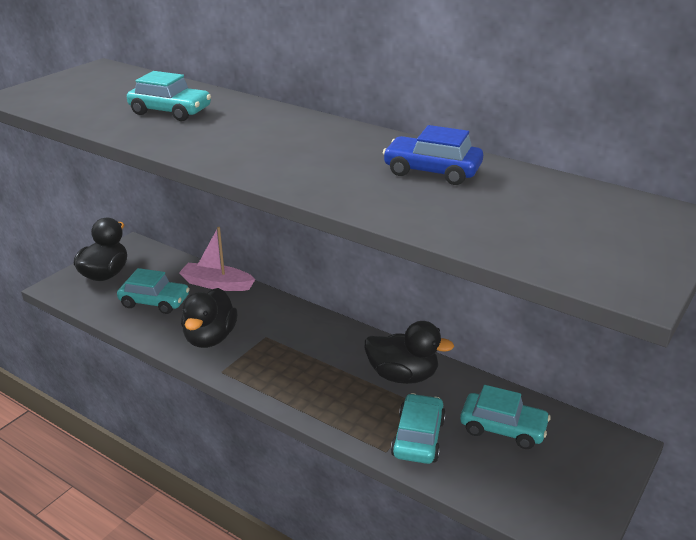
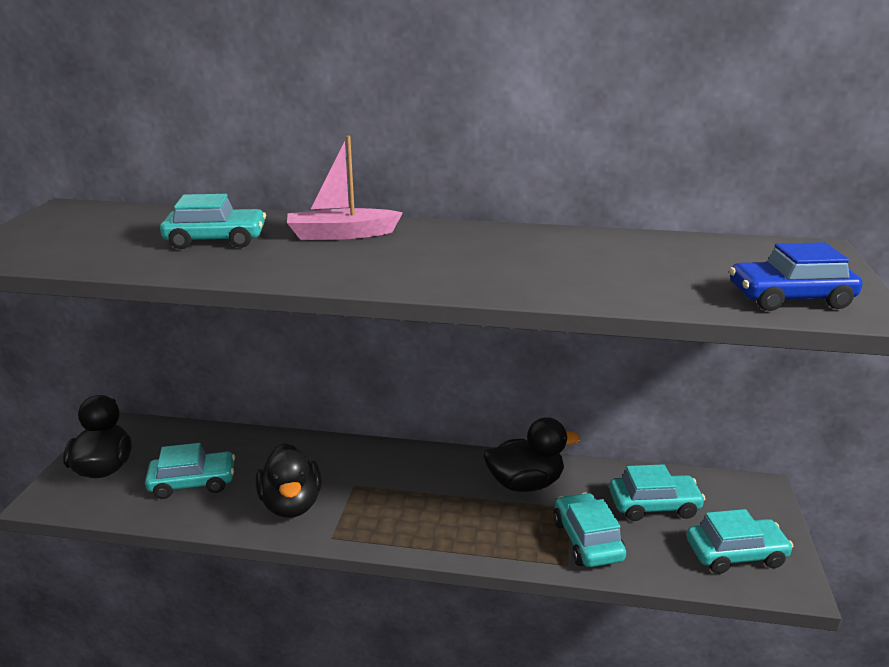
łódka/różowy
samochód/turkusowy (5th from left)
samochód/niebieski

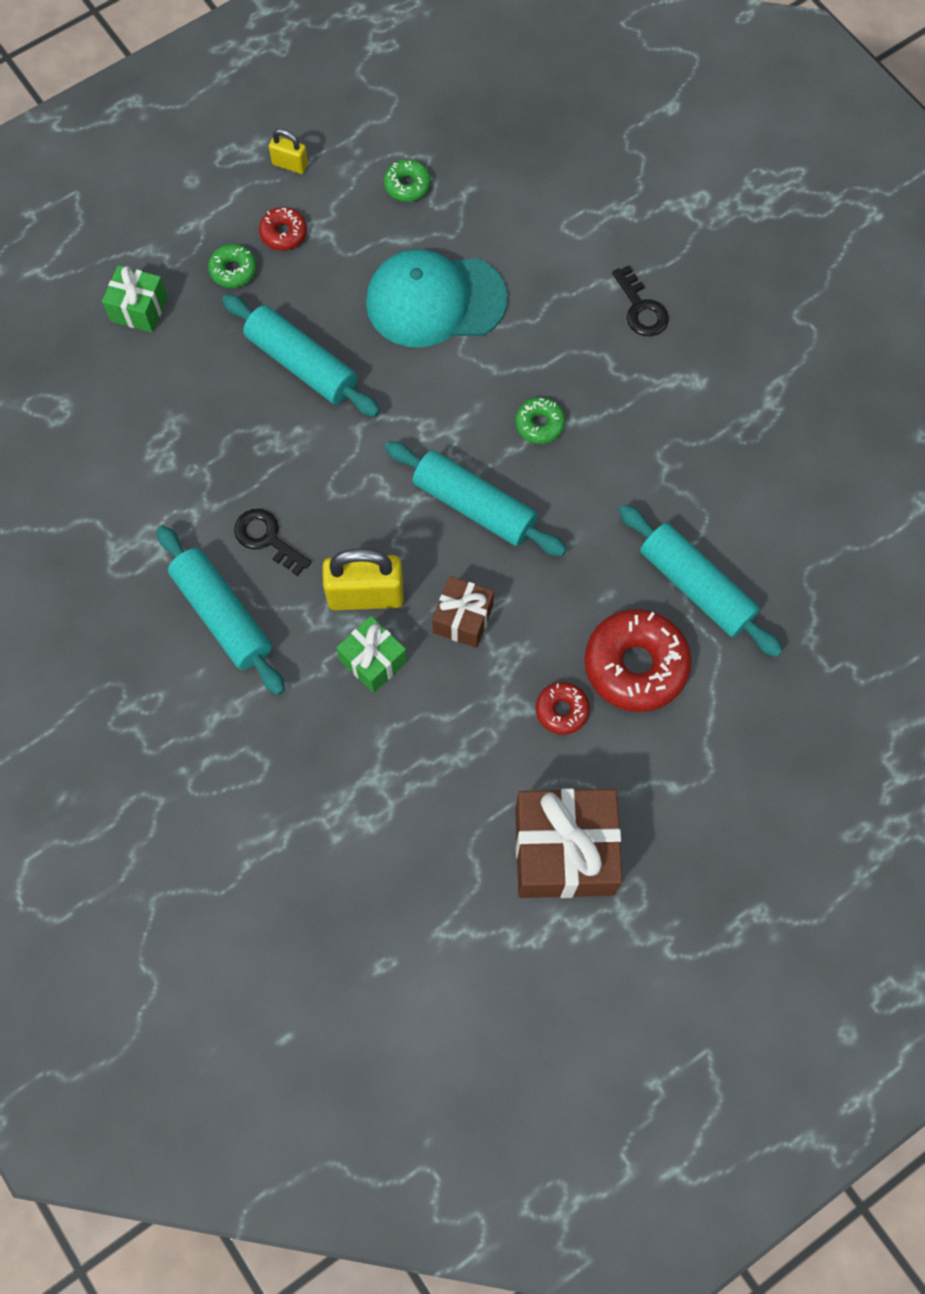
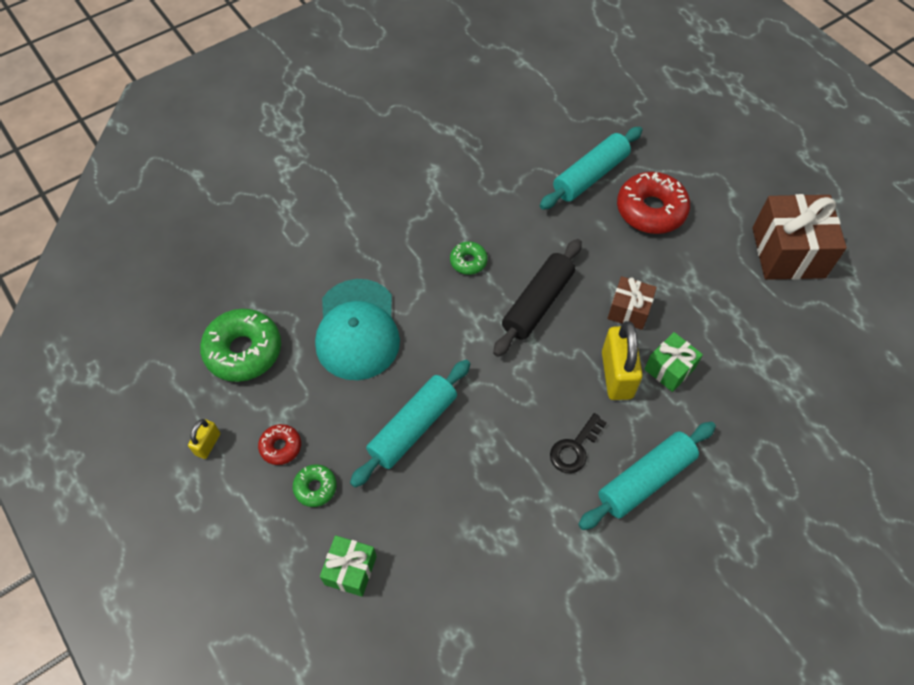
donut/zielony (1st from left)
wałek do ciasta/czarny
donut/czerwony (2nd from left in the first image)
klucz/czarny (2nd from left in the first image)

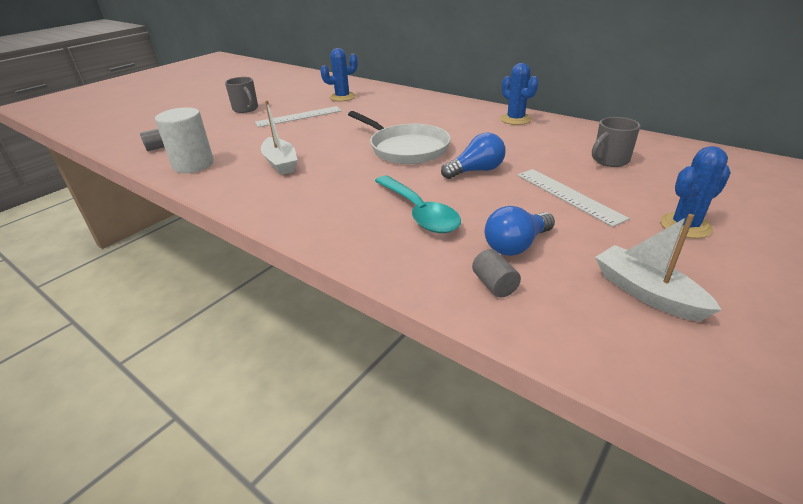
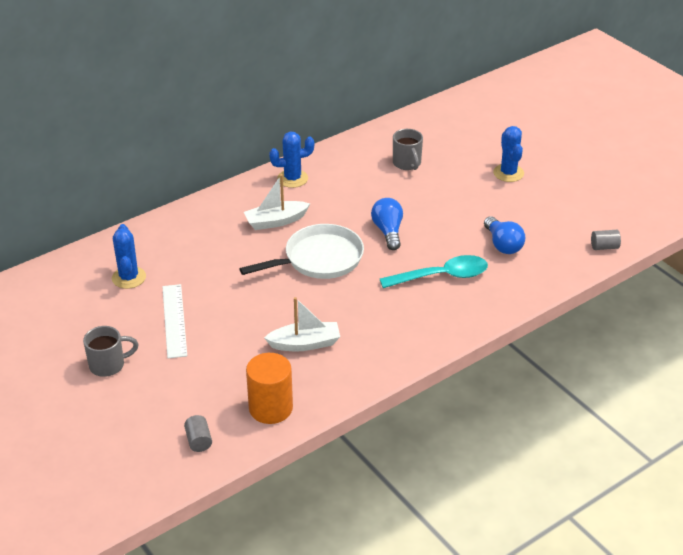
łódka/biały (1st from left)
walec/pomarańczowy
walec/szary (2nd from left)
linijka/biały (2nd from left in the first image)

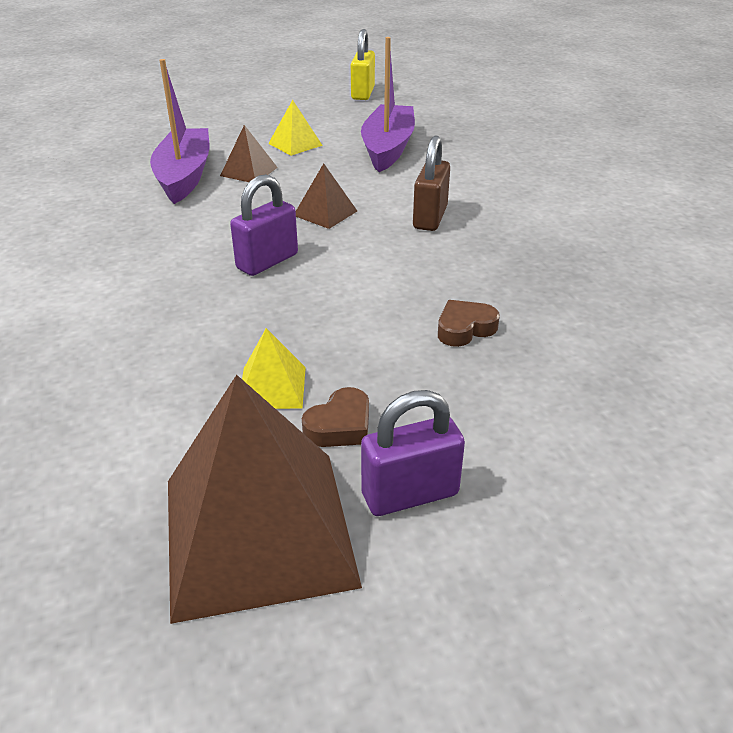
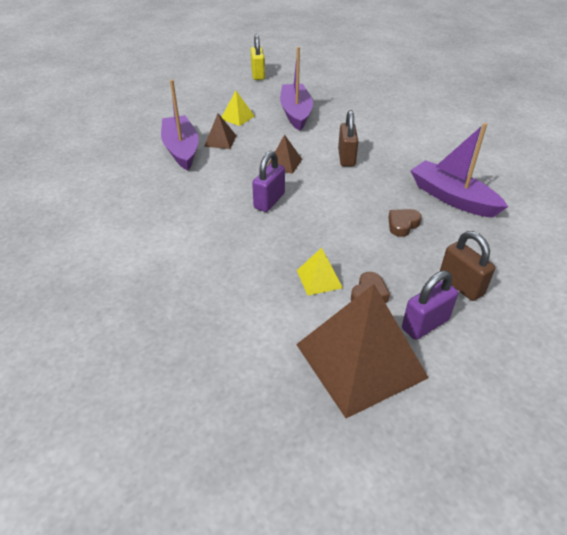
łódka/fioletowy (3rd from left)
kłódka/brązowy (2nd from left)

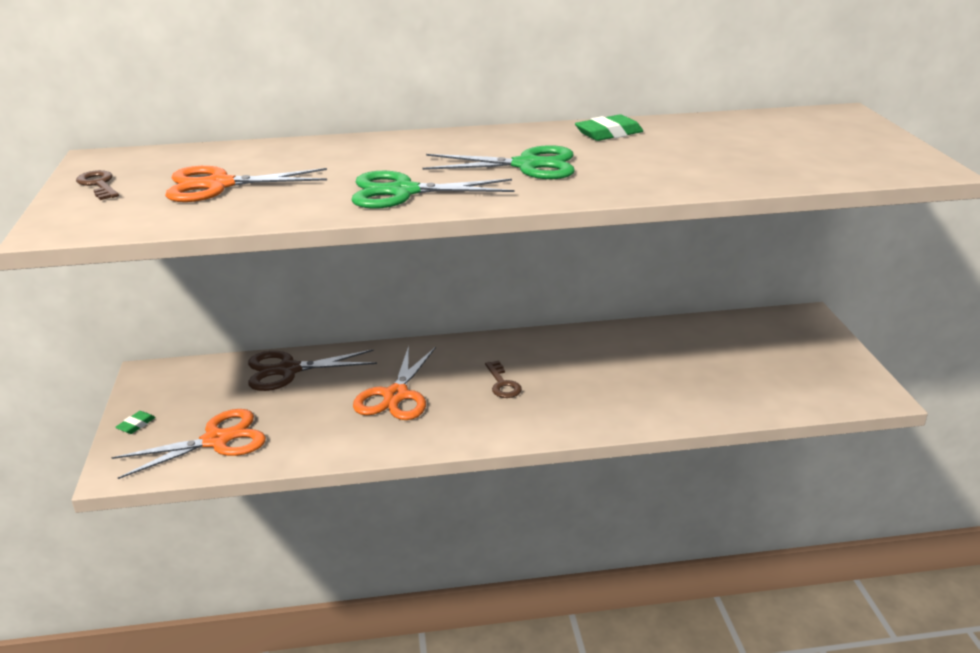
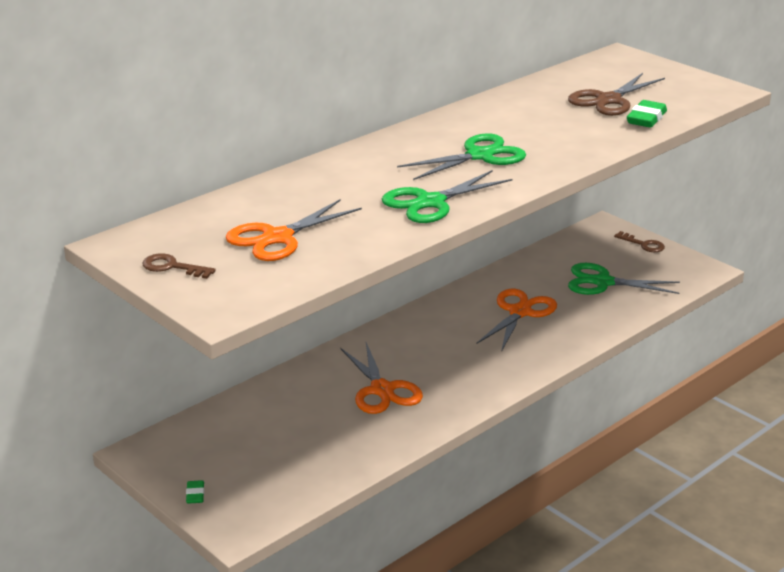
nożyczki/pomarańczowy (3rd from left)
nożyczki/brązowy
nożyczki/zielony (3rd from left)
klucz/brązowy (2nd from left)
gumka do mazania/zielony (2nd from left)

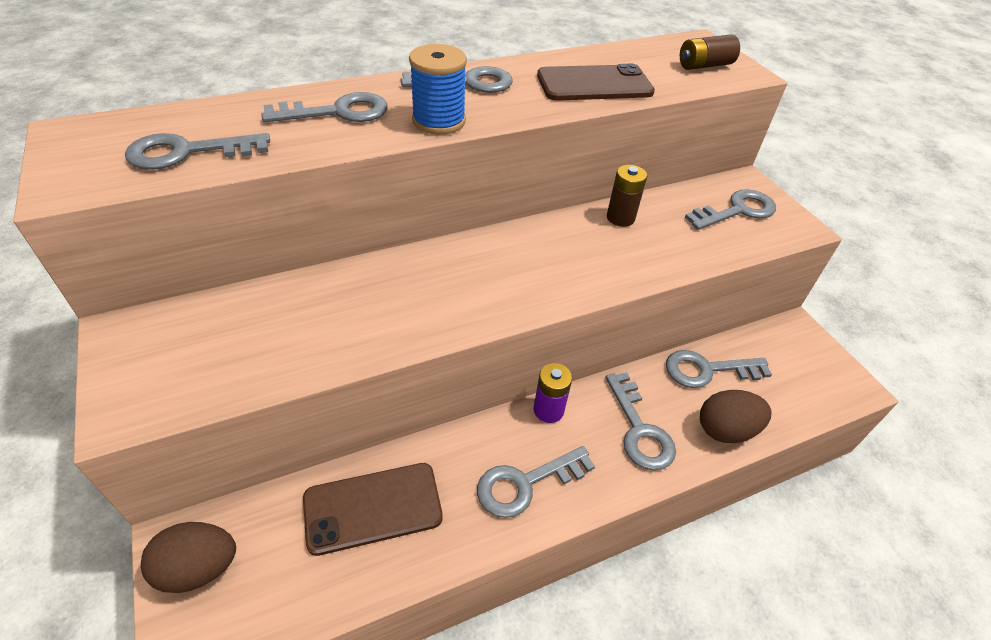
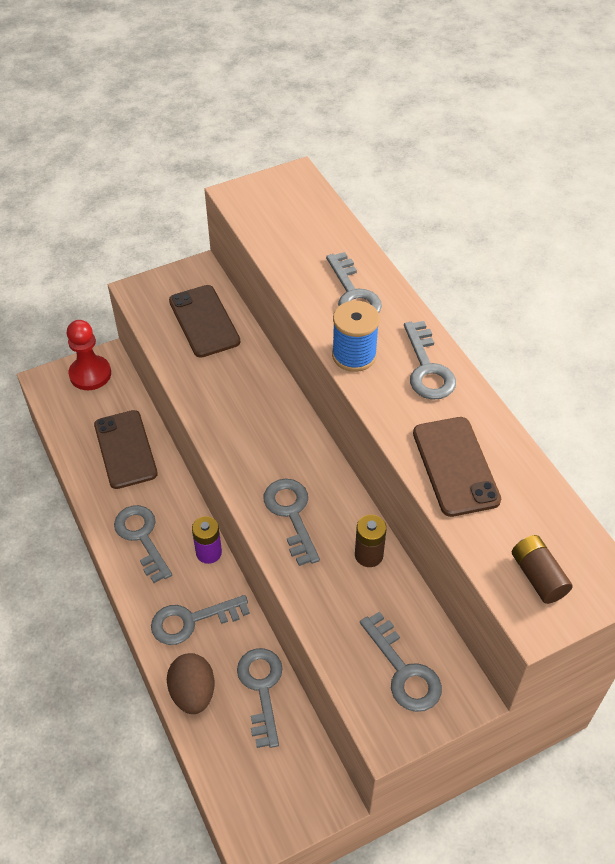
pionek/czerwony
telefon/brązowy (2nd from left)
klucz/szary (4th from left)

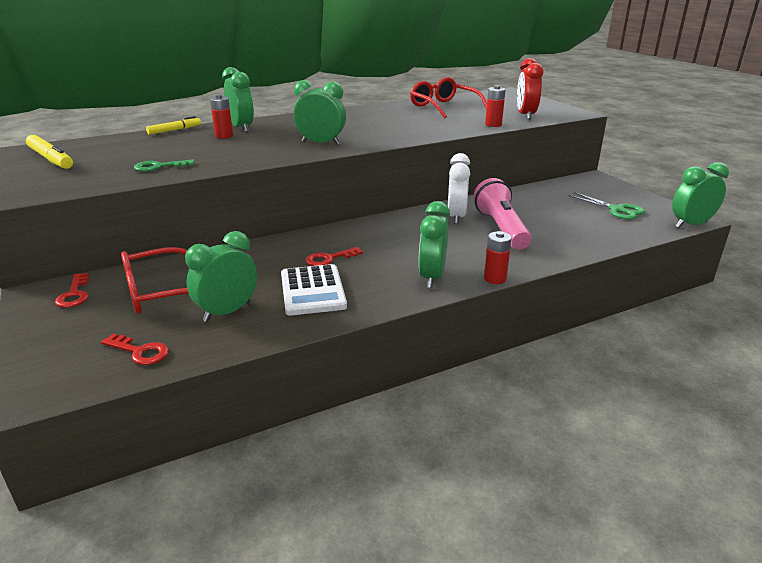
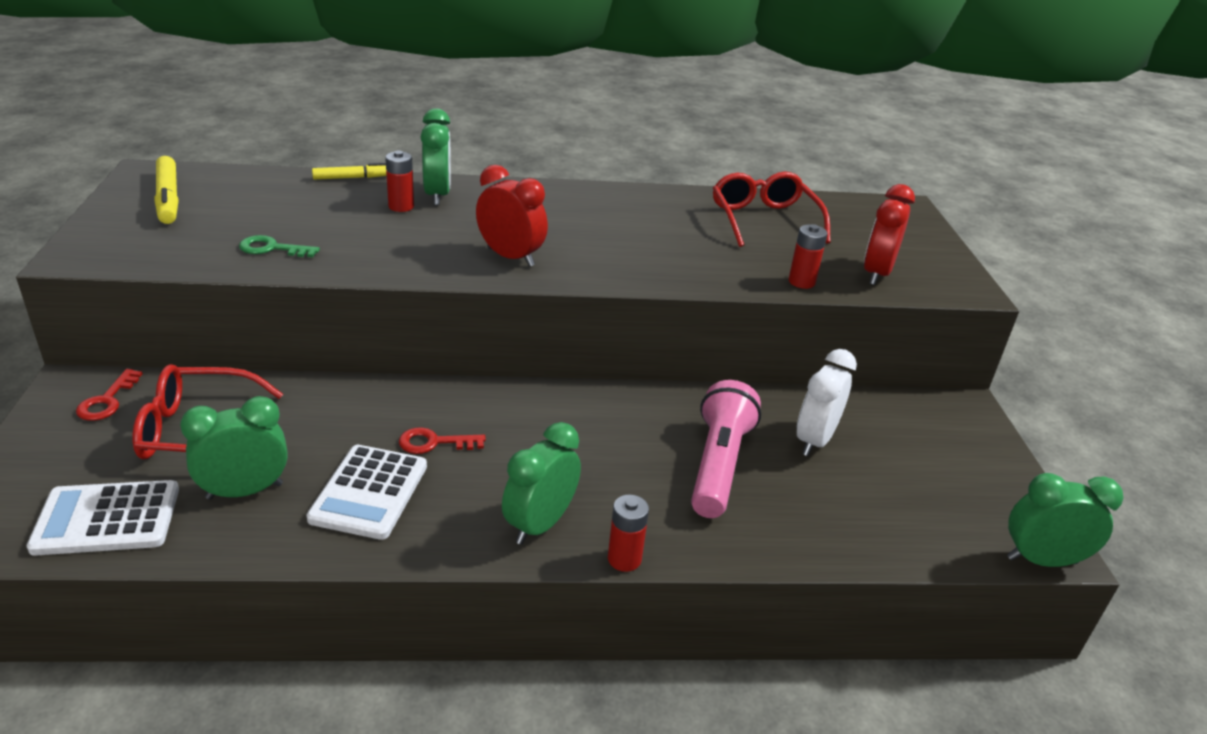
kalkulator/biały (1st from left)
budzik/czerwony (1st from left)
budzik/biały
nożyczki/zielony

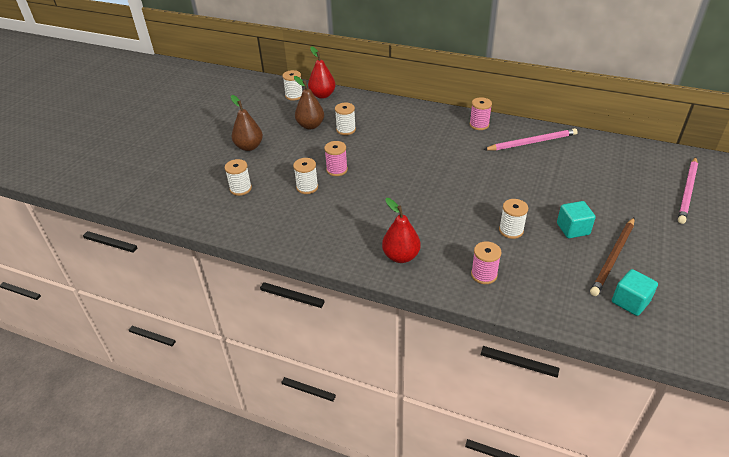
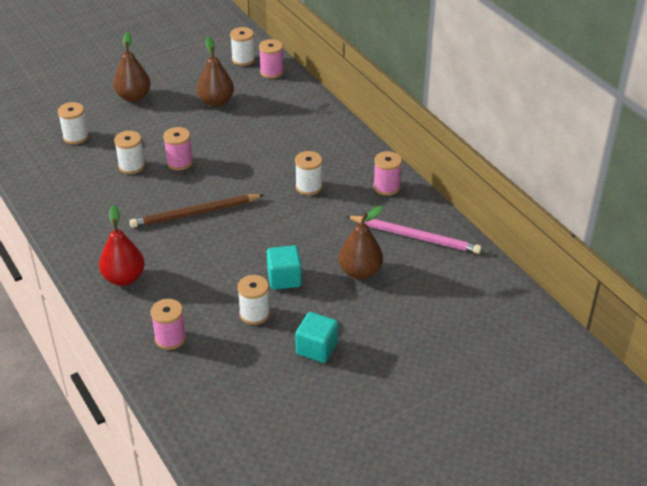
ołówek/brązowy
szpulka/różowy (3rd from left)
sześcian/turkusowy (1st from left)
szpulka/biały (5th from left)
gruszka/brązowy (3rd from left)
ołówek/różowy (2nd from left in the first image)

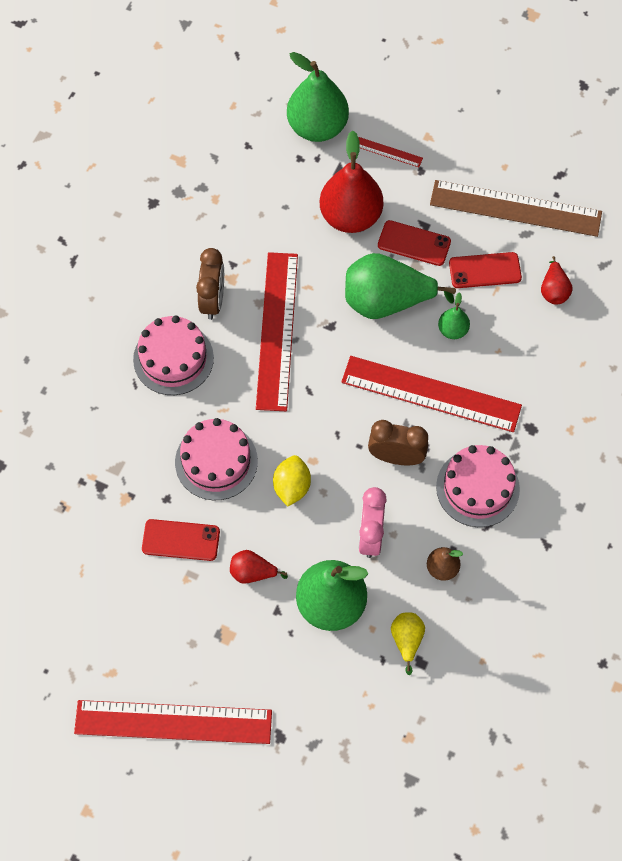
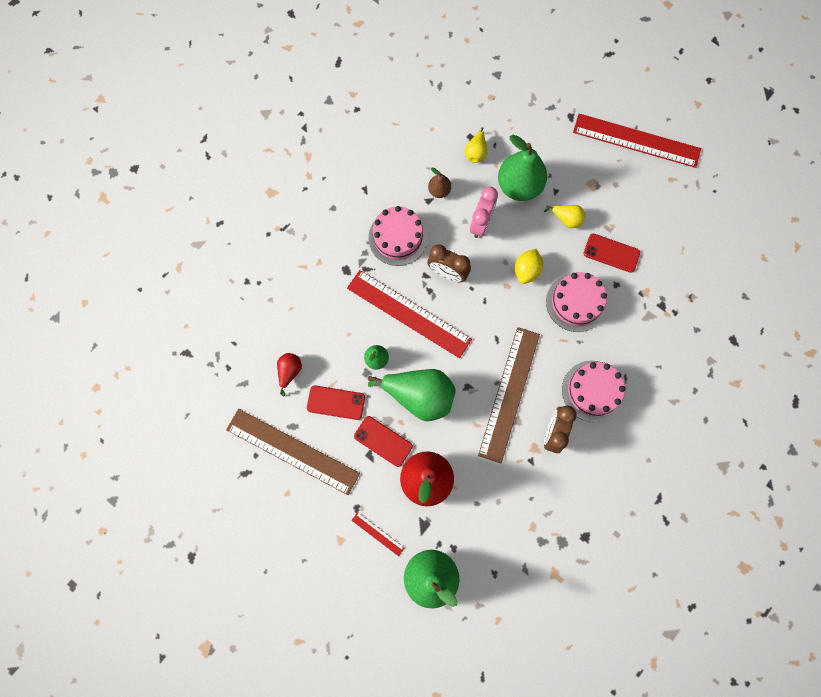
linijka/brązowy (2nd from left)
gruszka/żółty (2nd from left)

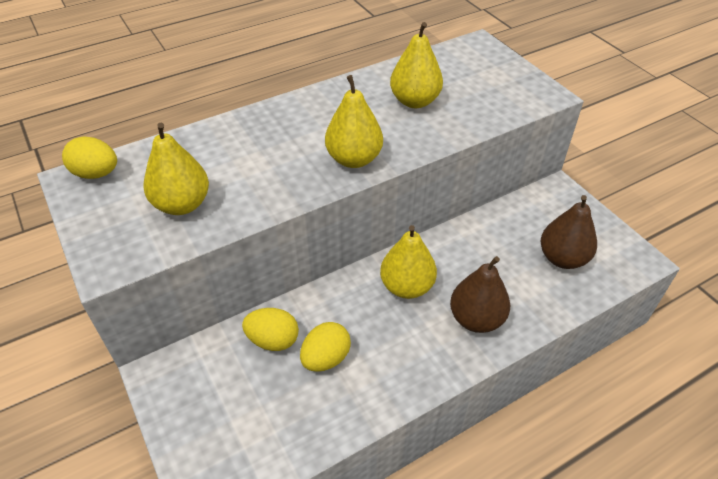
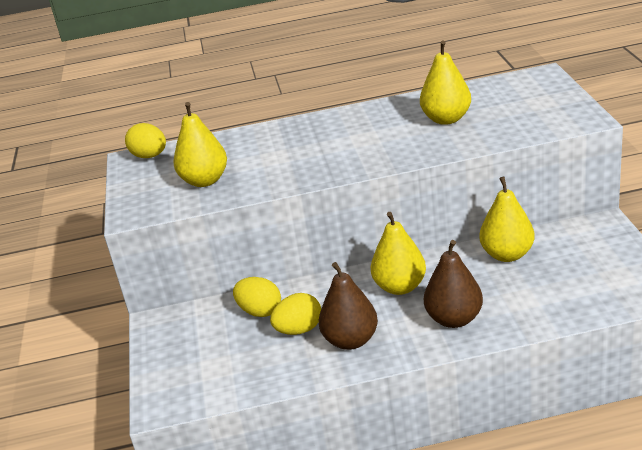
gruszka/brązowy (1st from left)
gruszka/żółty (4th from left)

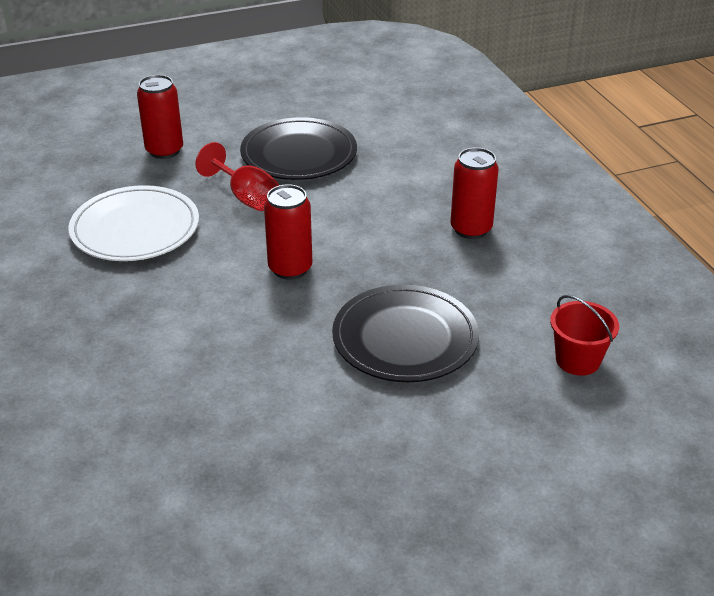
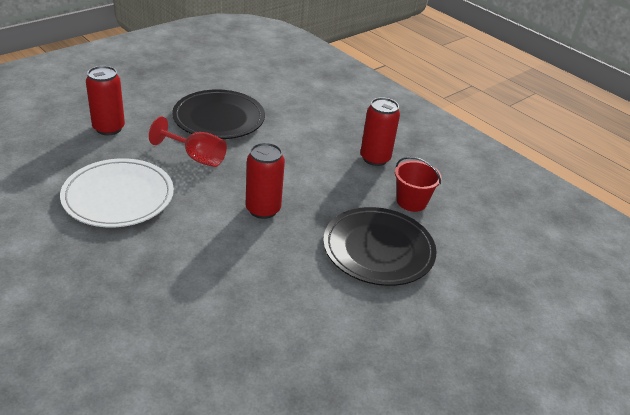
wiadro/czerwony

